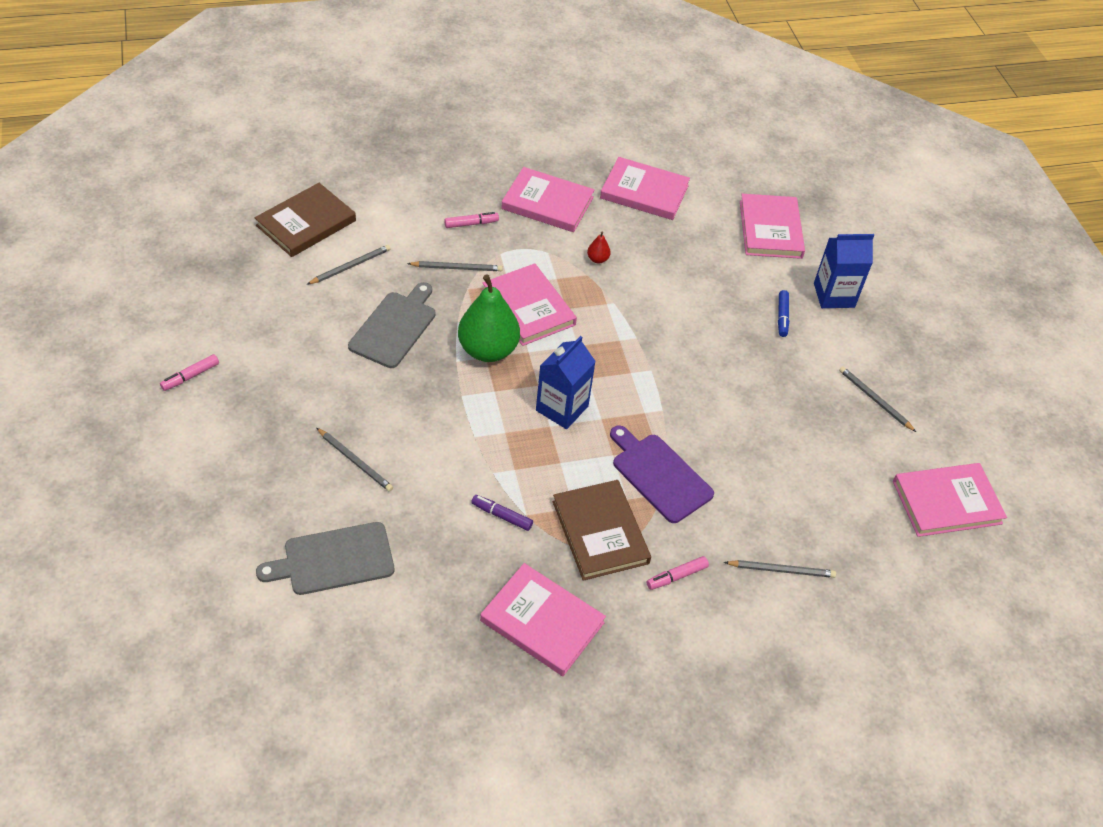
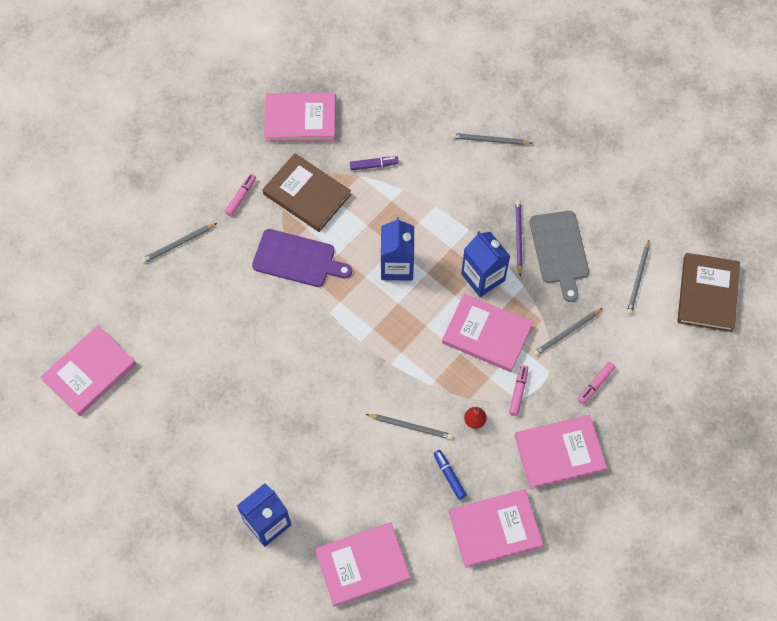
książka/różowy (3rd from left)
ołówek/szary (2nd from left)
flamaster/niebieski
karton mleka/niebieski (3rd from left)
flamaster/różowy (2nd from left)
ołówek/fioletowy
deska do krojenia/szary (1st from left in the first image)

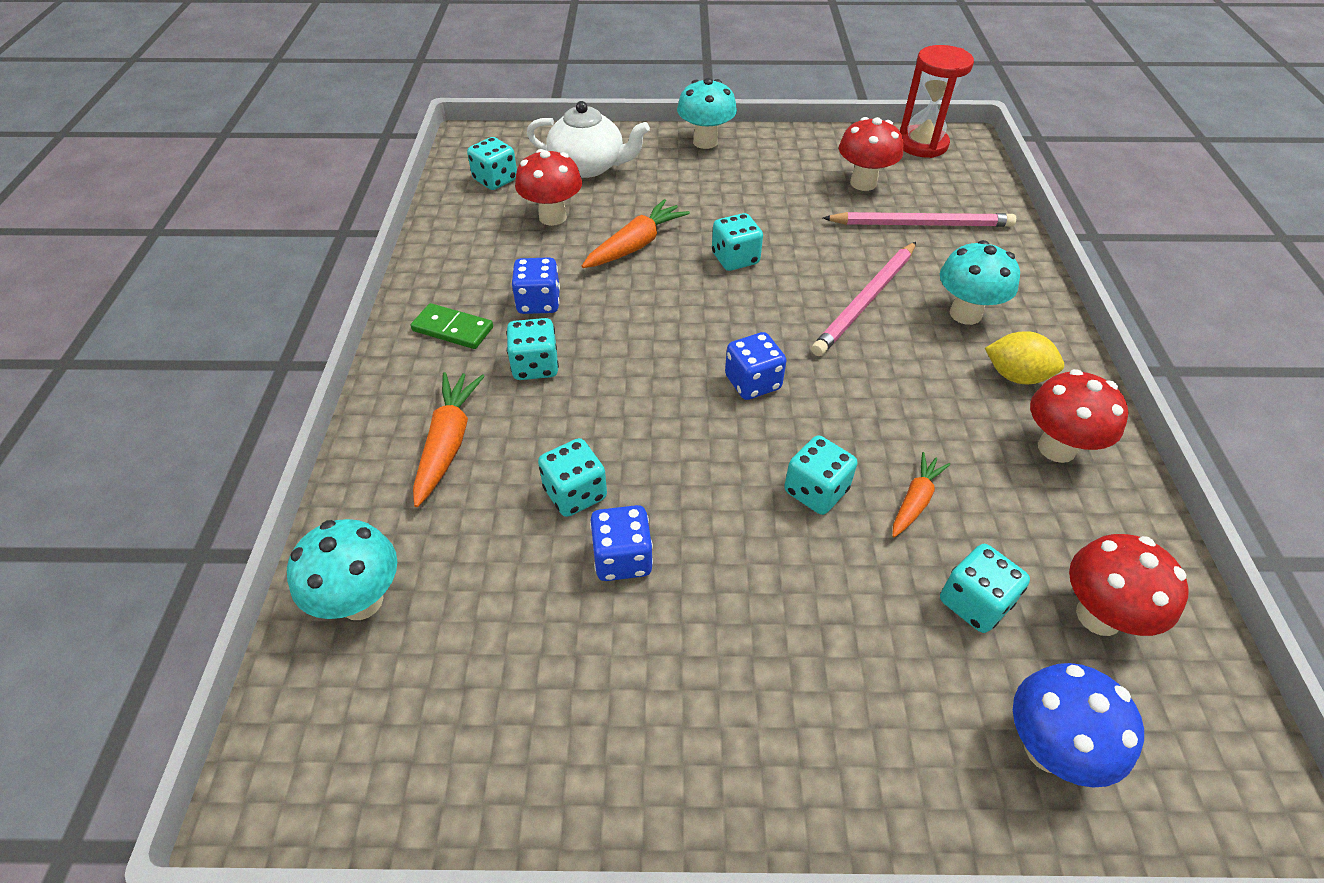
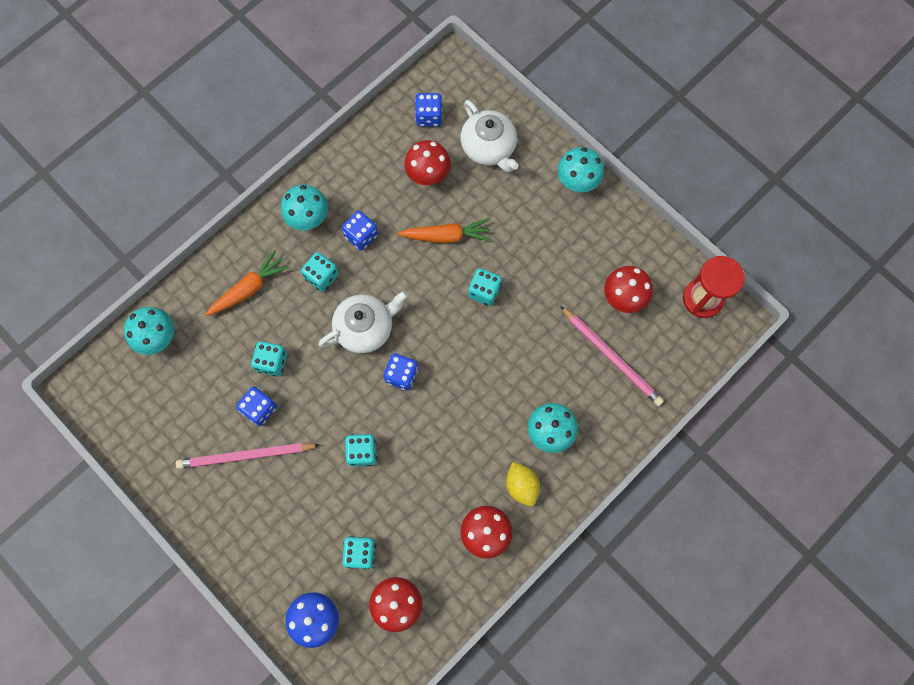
ołówek/różowy (1st from left)
grzyb/turkusowy (2nd from left)
imbryk/biały (1st from left)
kostka do gry/niebieski (4th from left)
marchewka/pomarańczowy (3rd from left in the first image)

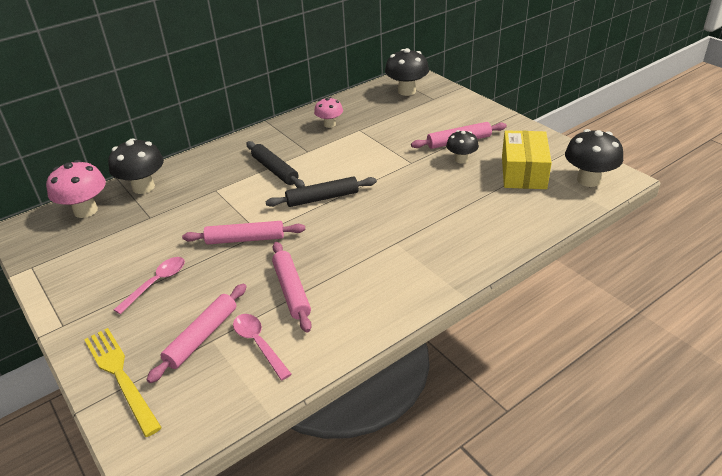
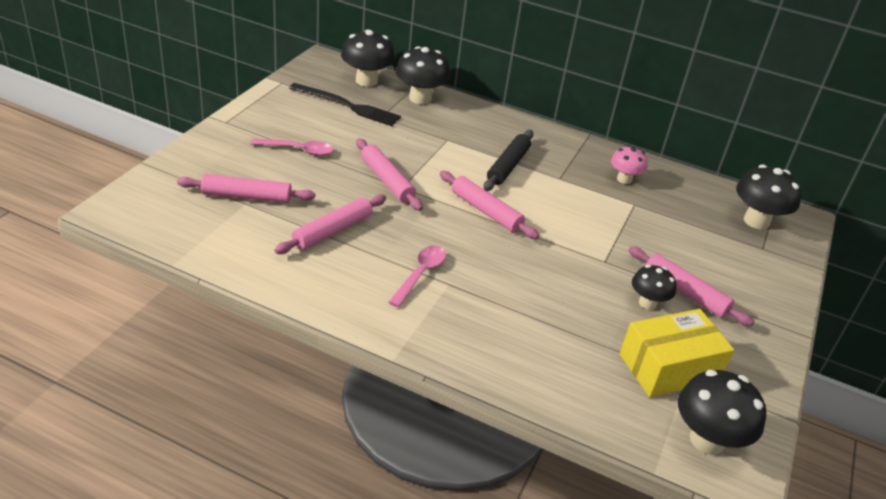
widelec/czarny
grzyb/czarny (1st from left)
łyżka/różowy (2nd from left)
wałek do ciasta/różowy (4th from left)
widelec/żółty

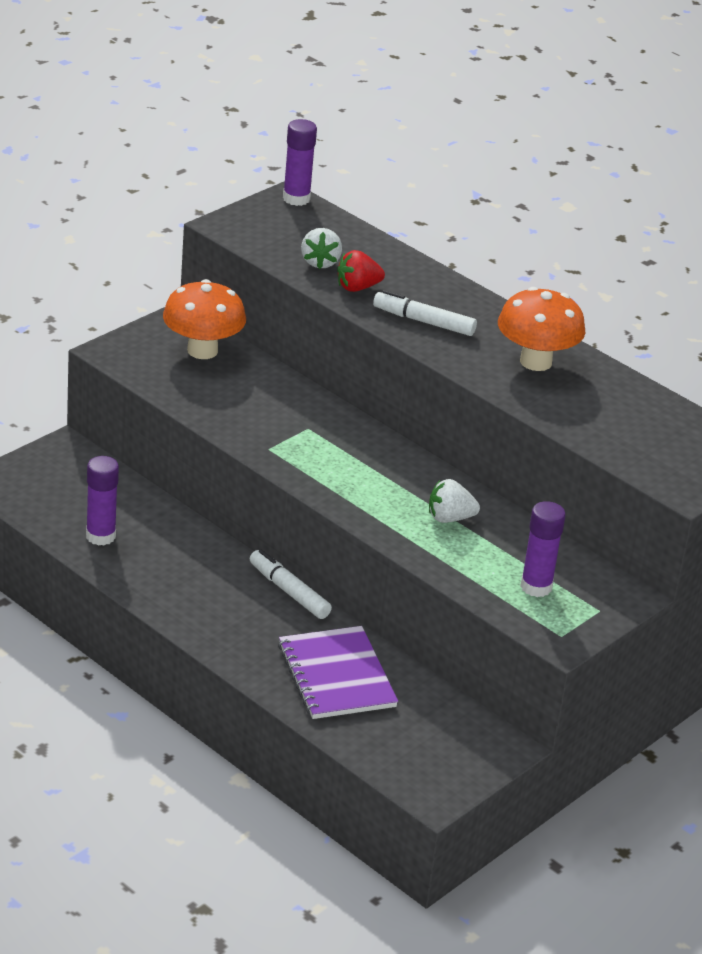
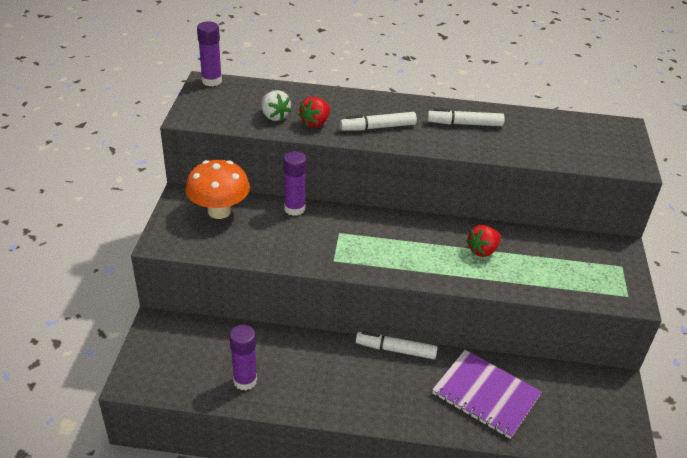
klej w sztyfcie/fioletowy (3rd from left)
flamaster/biały (3rd from left)
truskawka/czerwony (2nd from left)

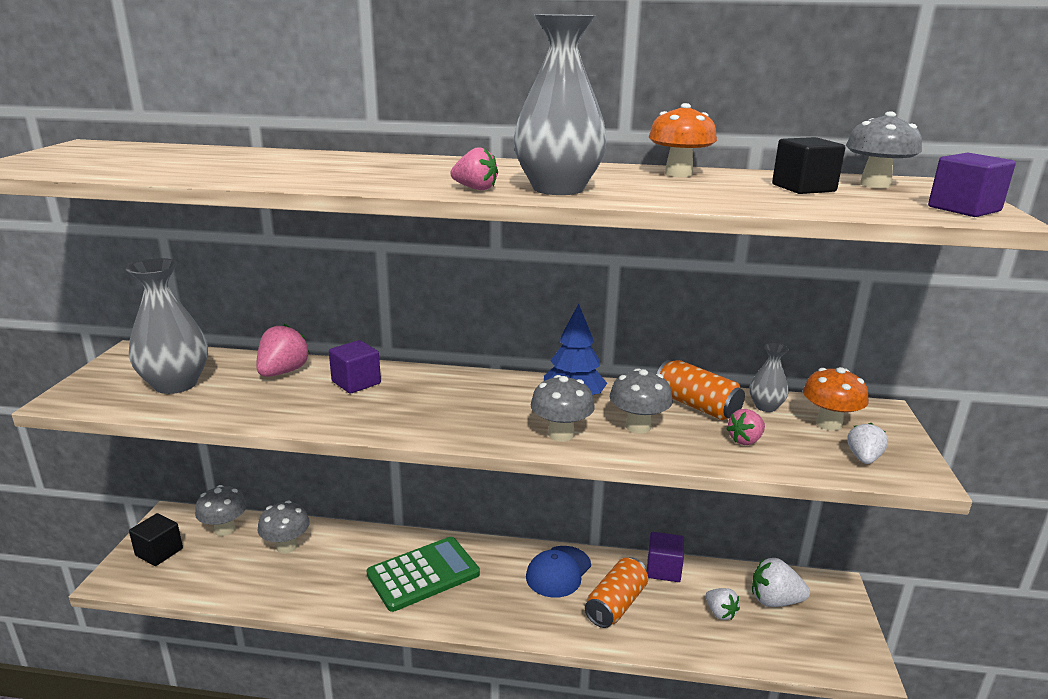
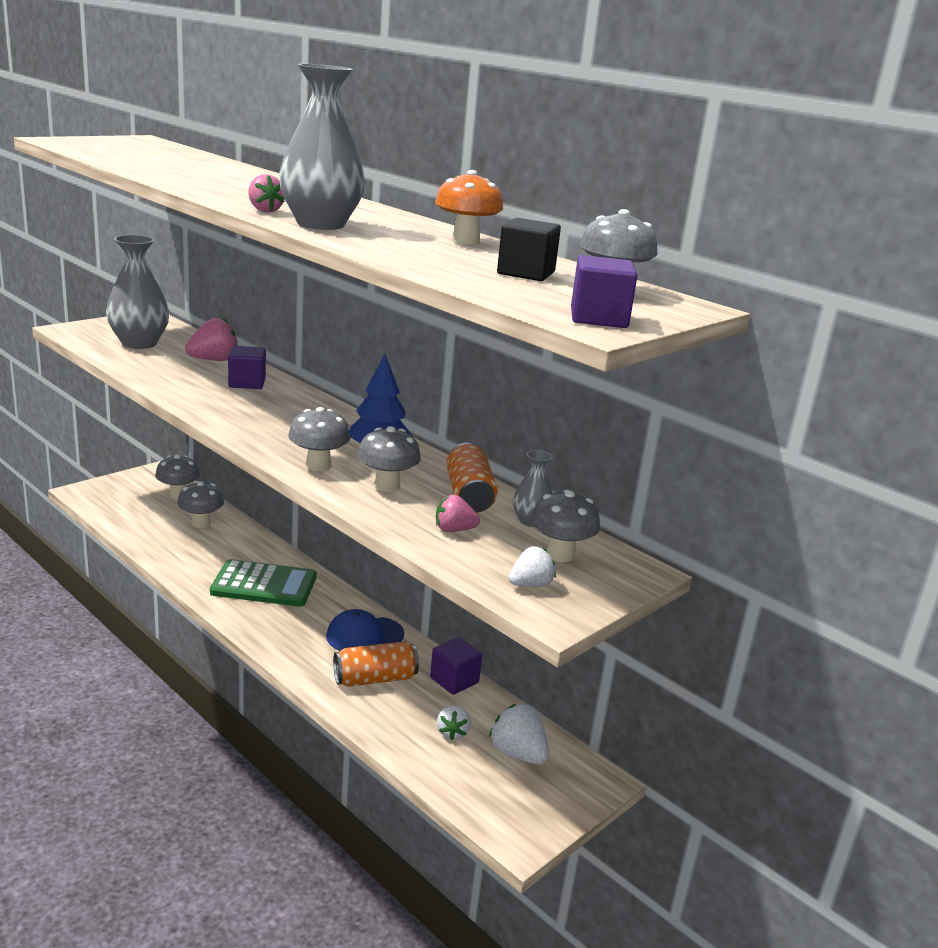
grzyb/szary (5th from left)
sześcian/czarny (1st from left in the first image)

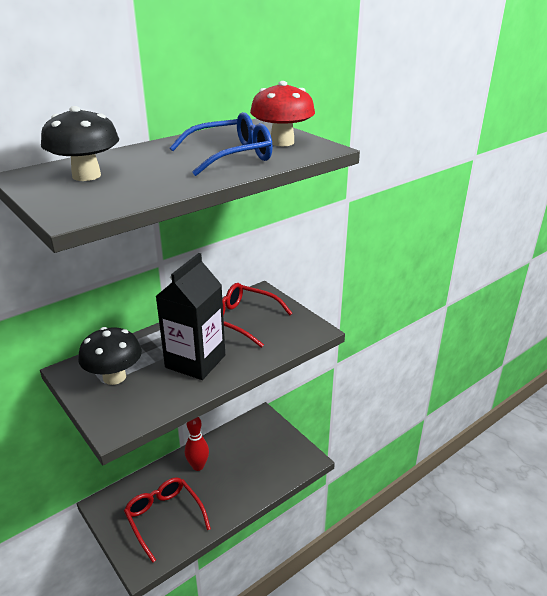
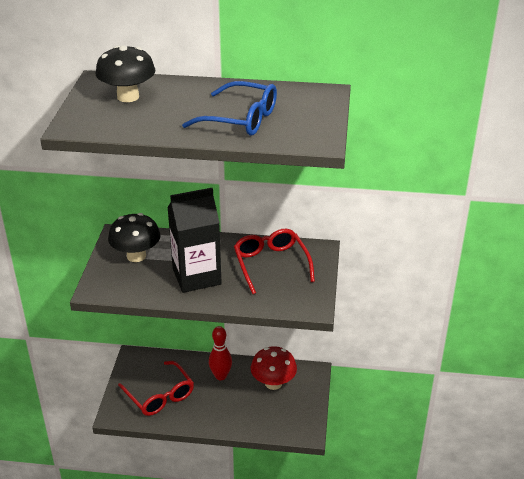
okulary/czerwony (1st from left)
grzyb/czerwony

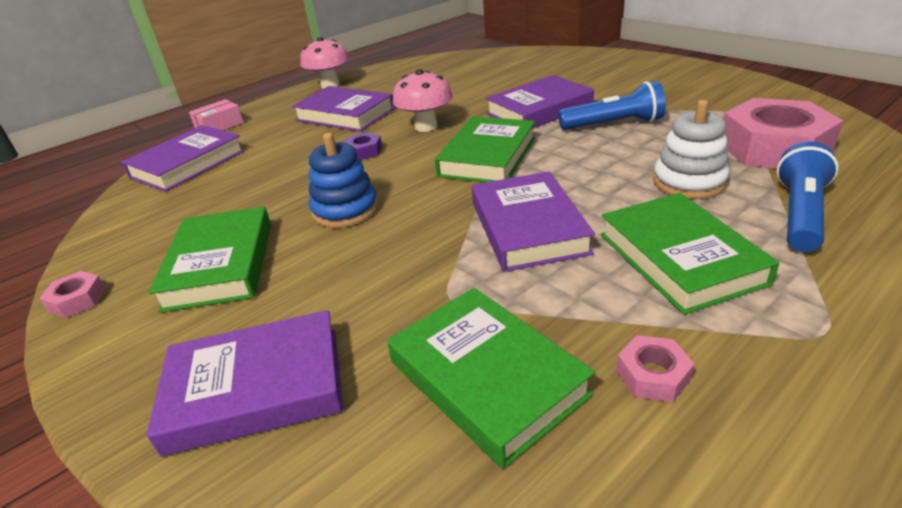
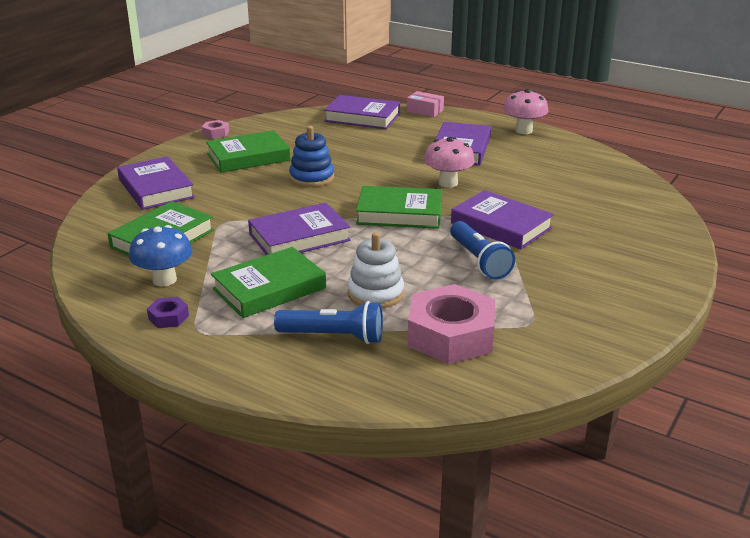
grzyb/niebieski
nakrętka/fioletowy

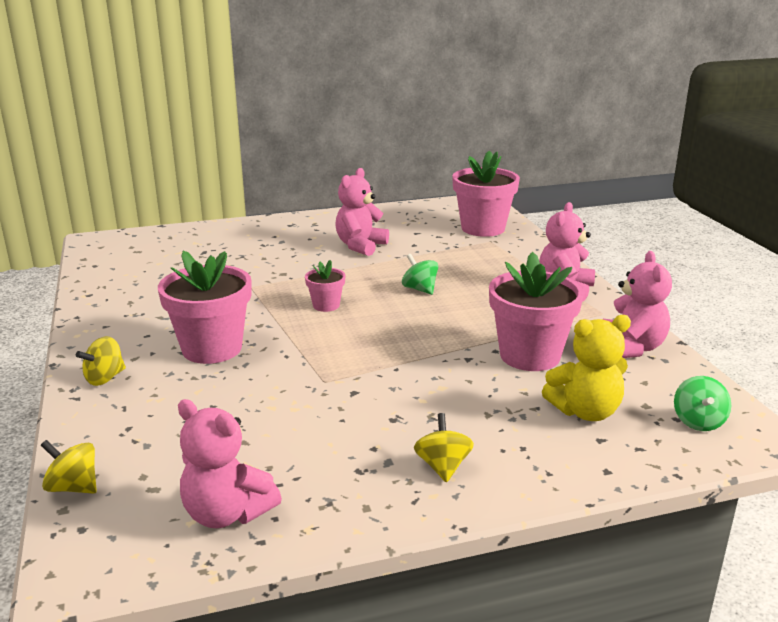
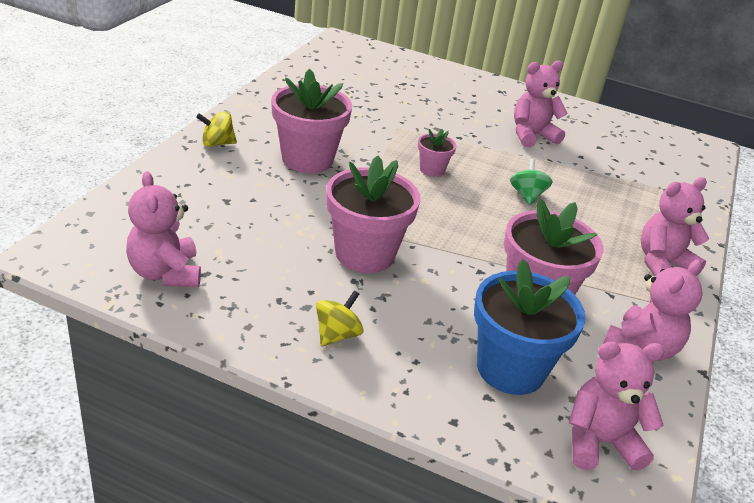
doniczka/różowy (2nd from left)
doniczka/niebieski
miś/różowy (3rd from left)
bączek/żółty (1st from left in the first image)

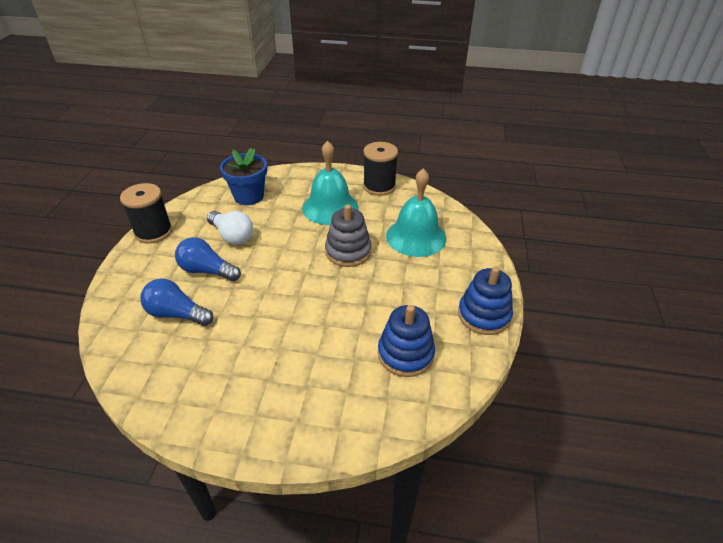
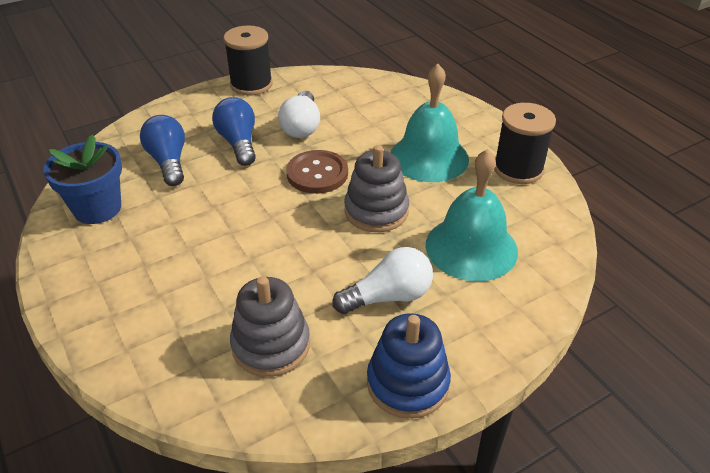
doniczka/niebieski
zabawka nakładanka/szary (1st from left)
guzik/brązowy
żarówka/biały (2nd from left)

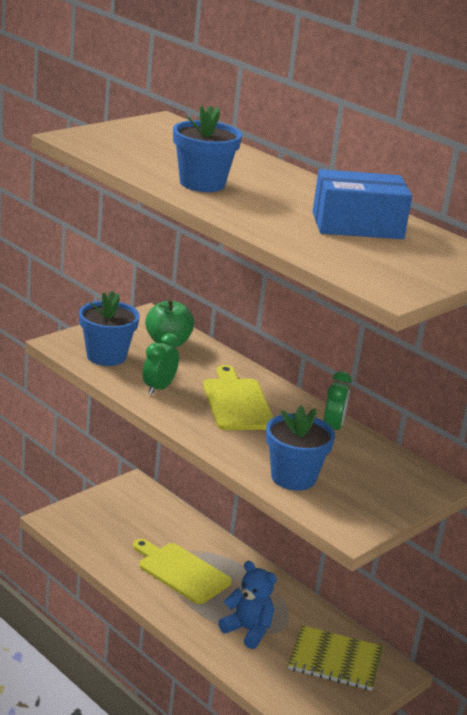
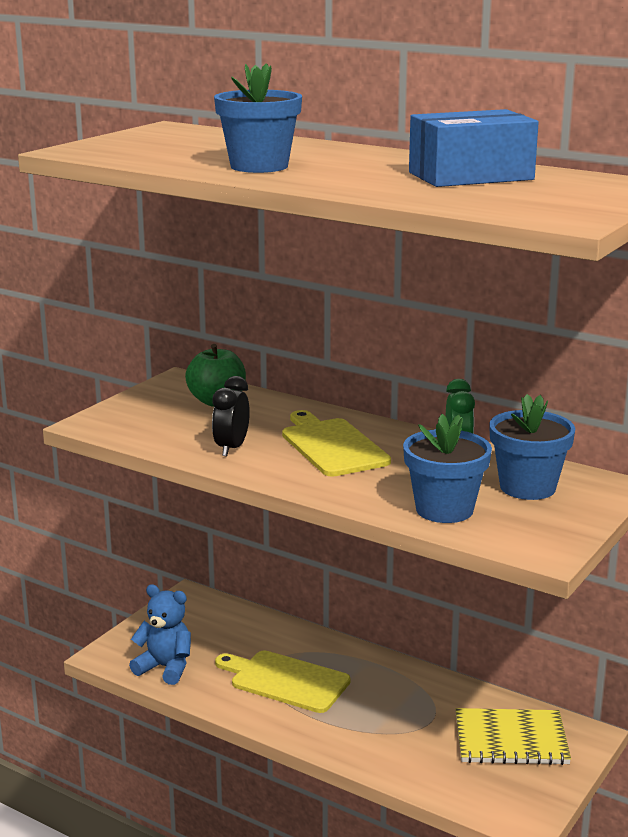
miś/niebieski
budzik/czarny
doniczka/niebieski (3rd from left)

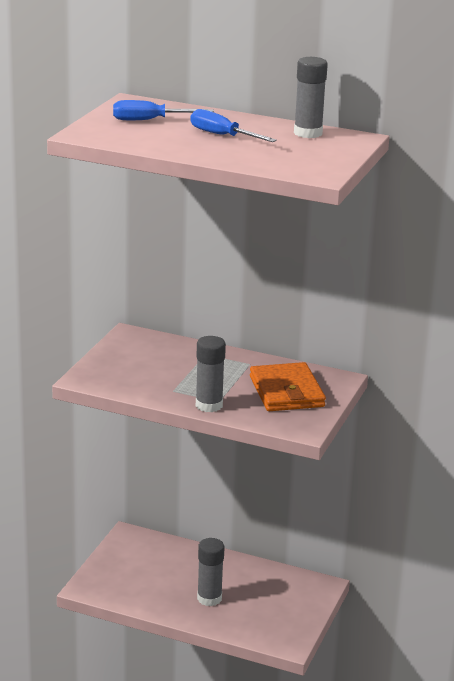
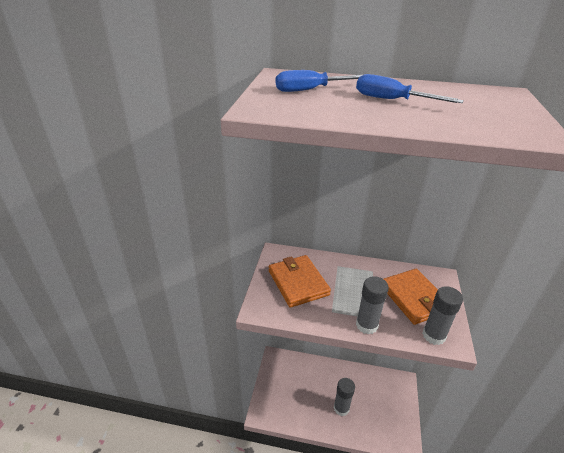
portfel/pomarańczowy (1st from left)
klej w sztyfcie/szary (3rd from left)

